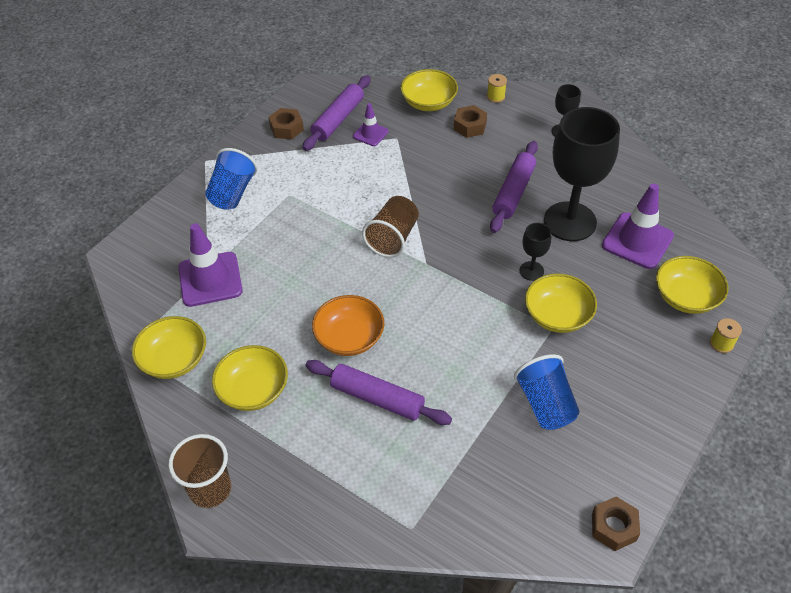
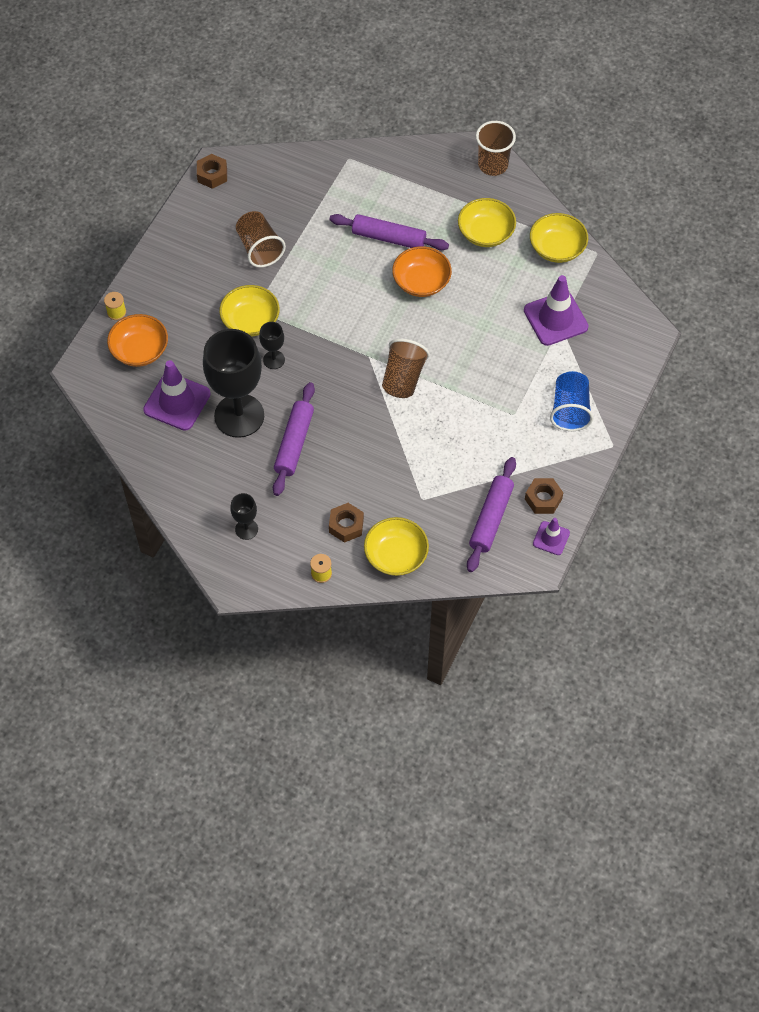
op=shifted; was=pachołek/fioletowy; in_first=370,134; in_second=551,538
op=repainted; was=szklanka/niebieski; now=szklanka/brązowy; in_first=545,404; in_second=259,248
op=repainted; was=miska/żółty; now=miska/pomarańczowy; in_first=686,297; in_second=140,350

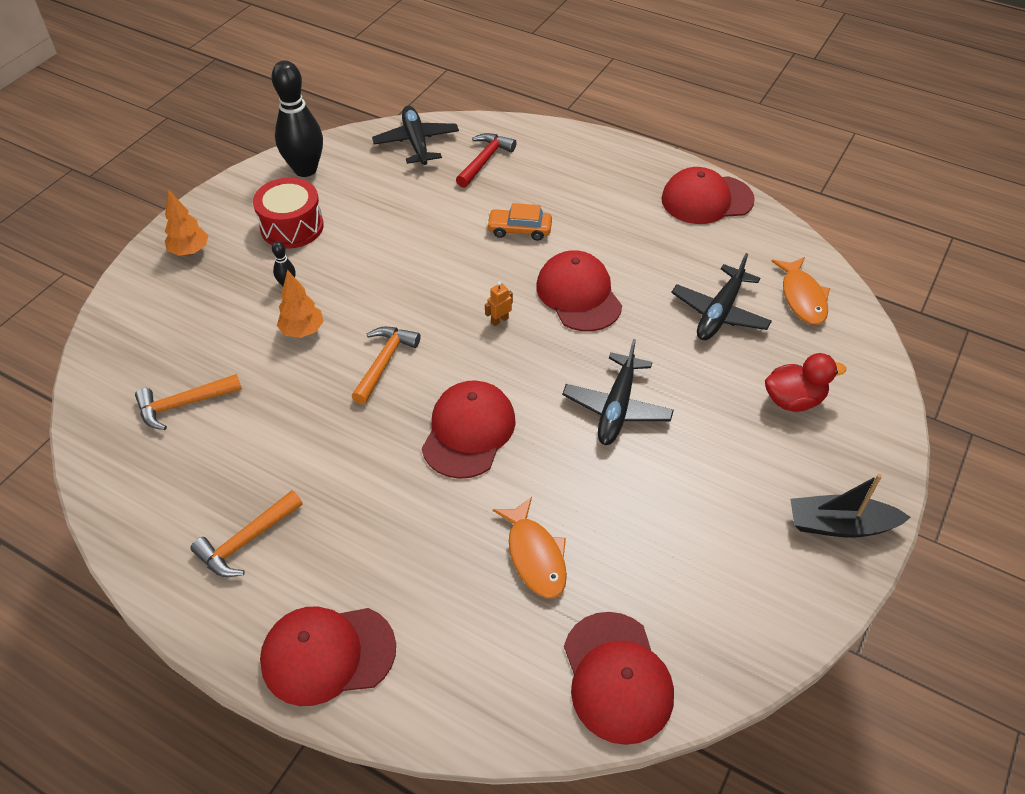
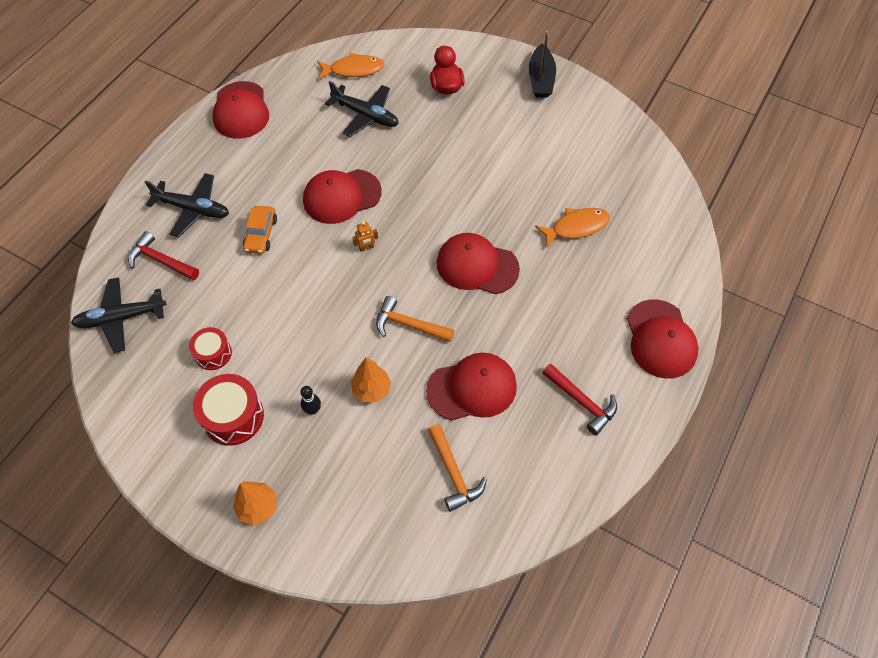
op=repainted; was=młotek/pomarańczowy; now=młotek/czerwony; in_first=246,541; in_second=581,401
op=gone; was=kręgiel/czarny; in_first=305,169
op=rotated; was=robot/pomarańczowy; in_first=499,320; in_second=366,248; clockwise=-75
op=shifted; was=samolot/czarny; in_first=617,408; in_second=193,209
op=shifted; was=czapka/czerwony; in_first=617,677; in_second=472,388
op=new; now=bęben/czerwony; in_second=213,353

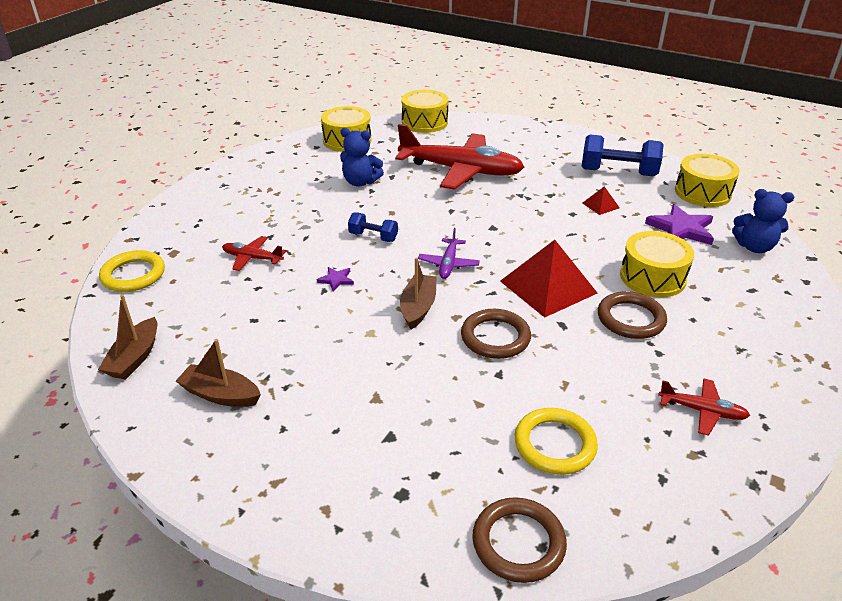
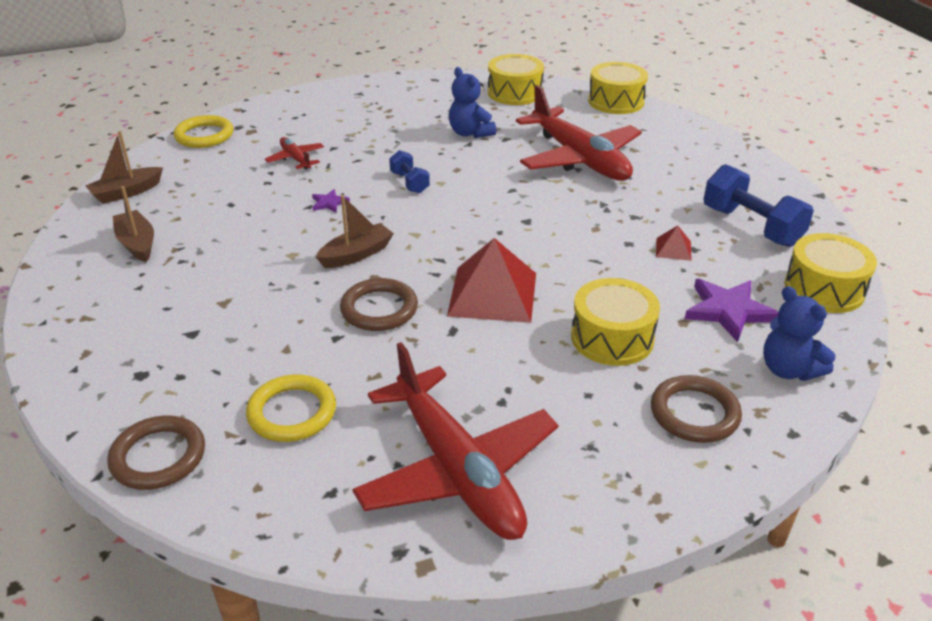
op=gone; was=samolot/fioletowy; in_first=448,264
op=shifted; was=pierścień/brązowy; in_first=631,319; in_second=694,413
op=scaled; was=samolot/czerwony; in_first=702,411; in_second=456,469; ratio=2.29

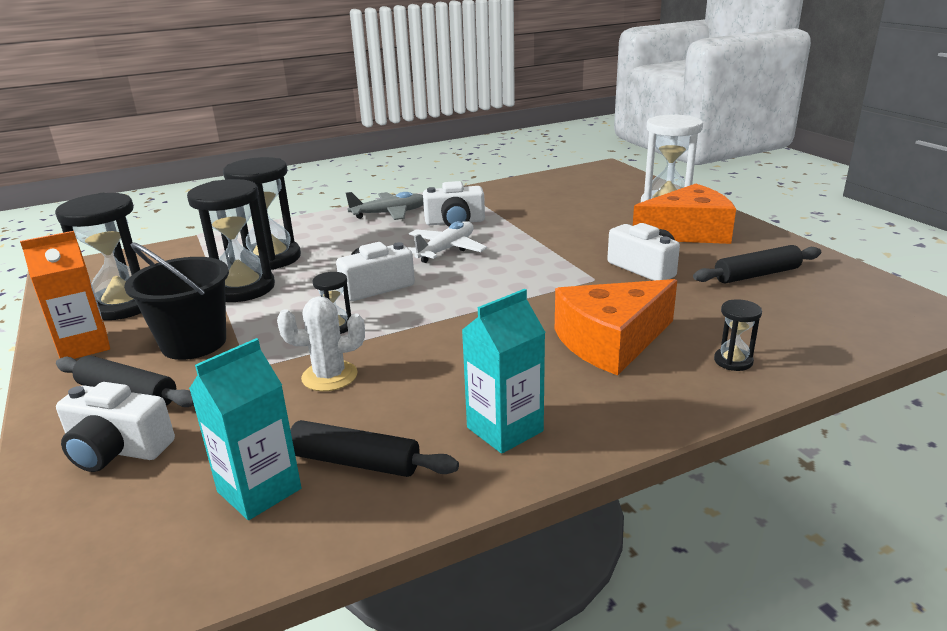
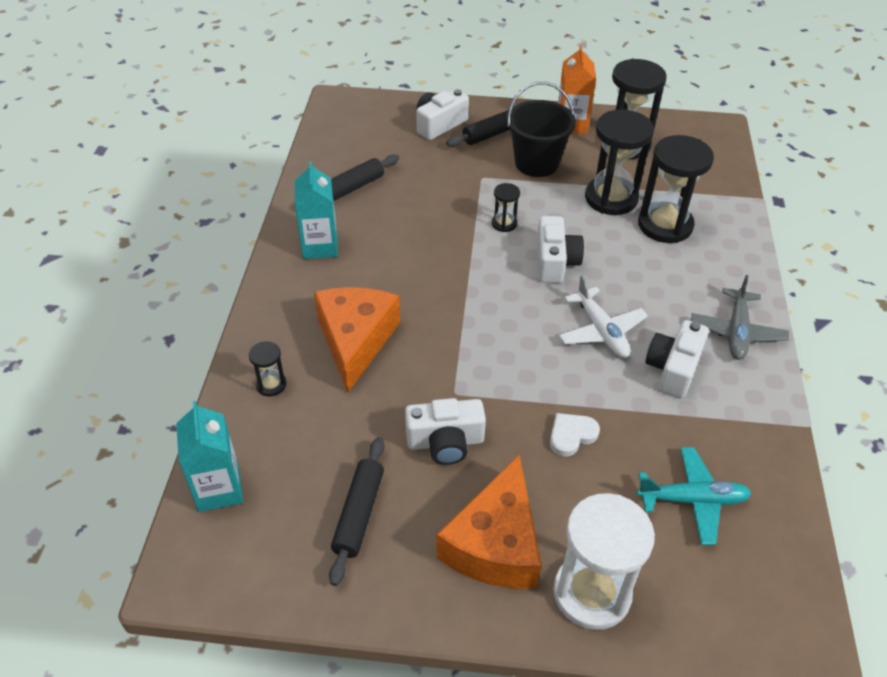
op=shifted; was=karton mleka/turkusowy; in_first=259,490; in_second=219,489
op=gone; was=kaktus/biały; in_first=329,376
op=new; now=serce/biały; in_second=571,435
op=new; now=samolot/turkusowy; in_second=692,500

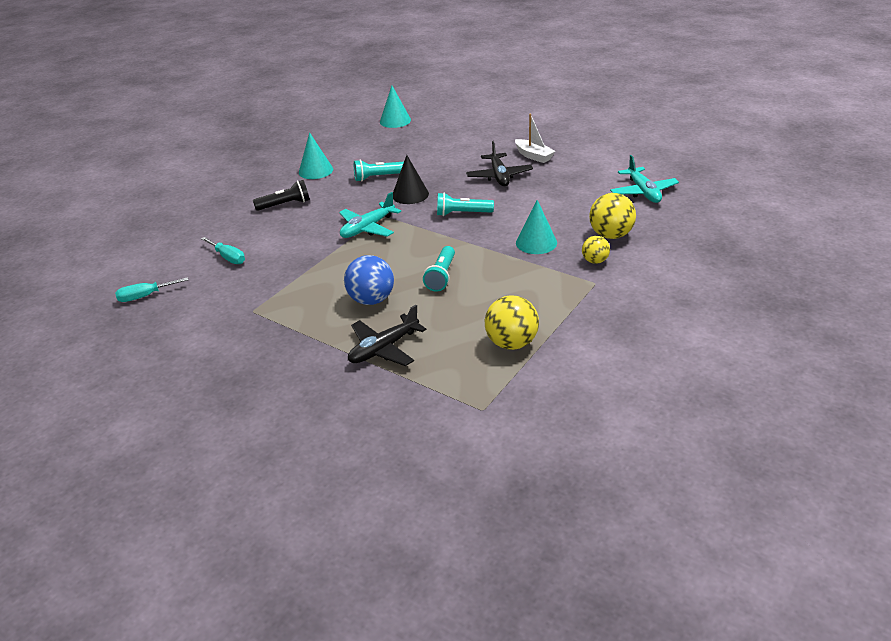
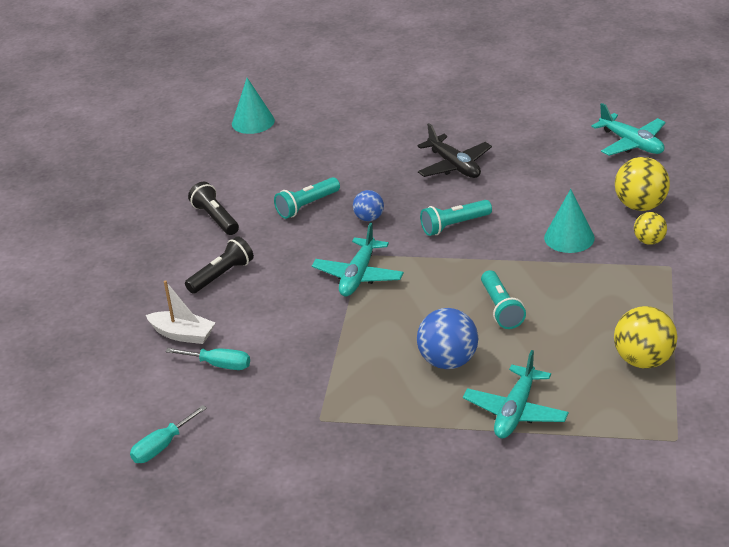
op=swapped; was=stożek/turkusowy; now=latarka/czarny; in_first=316,170; in_second=215,218
op=repainted; was=samolot/czarny; now=samolot/turkusowy; in_first=384,348; in_second=515,411
op=swapped; was=stożek/czarny; now=piłka/niebieski; in_first=410,194; in_second=369,218
op=shifted; was=łódka/biały; in_first=533,156; in_second=182,334

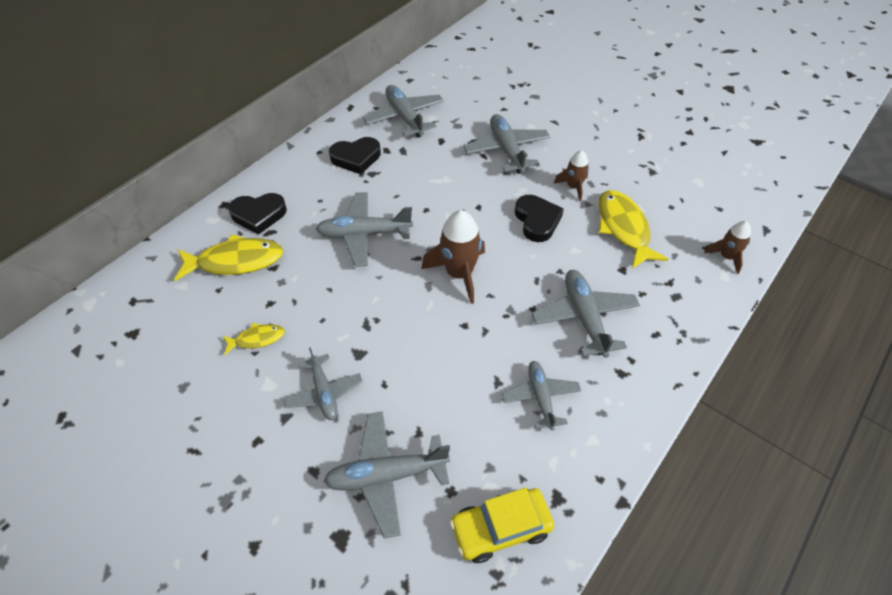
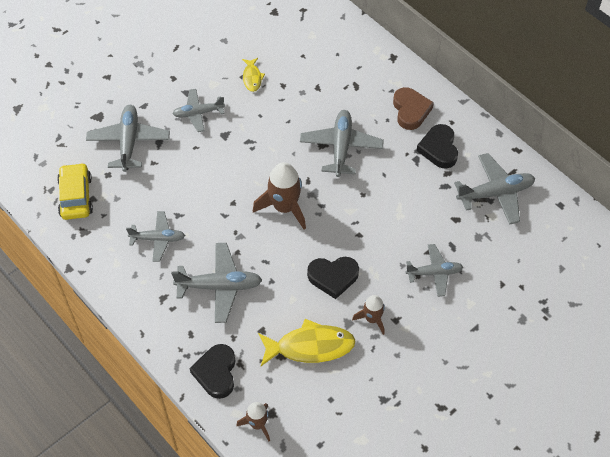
op=gone; was=ryba/żółty; in_first=235,261
op=shifted; was=serce/czarny; in_first=259,215; in_second=216,373
op=scaled; was=samolot/szary; in_first=507,150; in_second=434,273; ratio=0.67
op=new; now=serce/brązowy; in_second=410,110

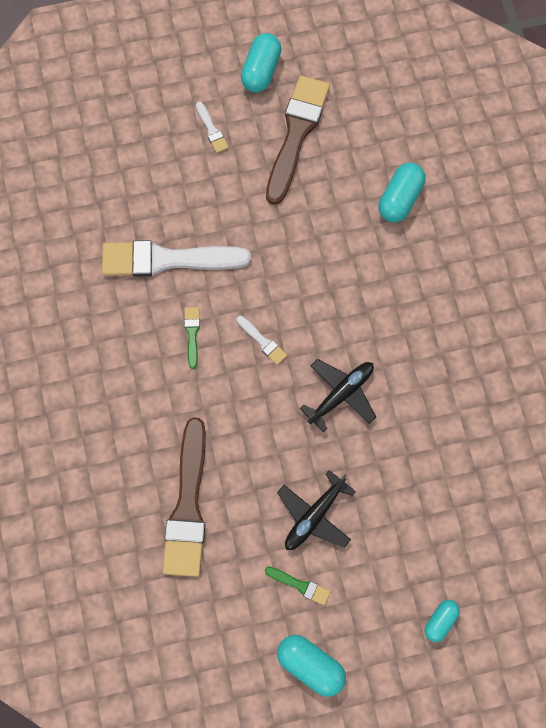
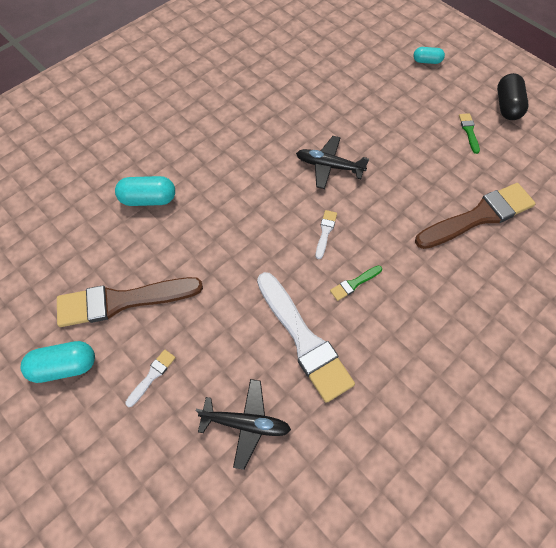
op=shifted; was=samolot/czarny; in_first=314,516; in_second=246,424
op=repainted; was=kapsułka/turkusowy; now=kapsułka/czarny; in_first=310,665; in_second=507,106

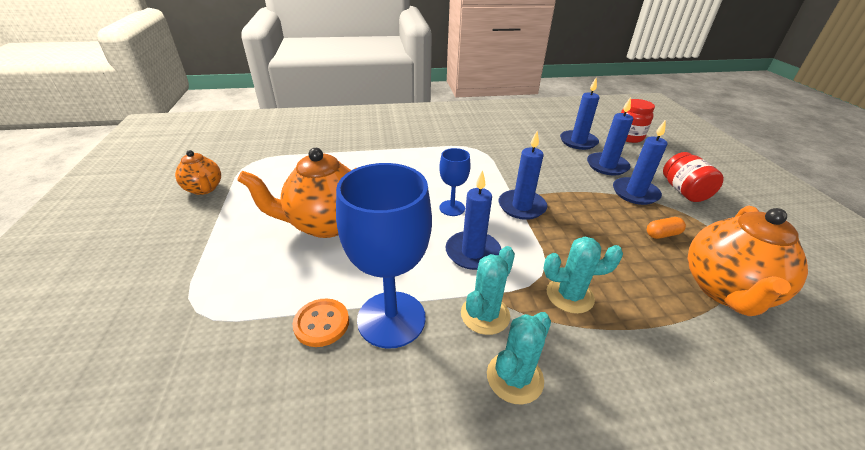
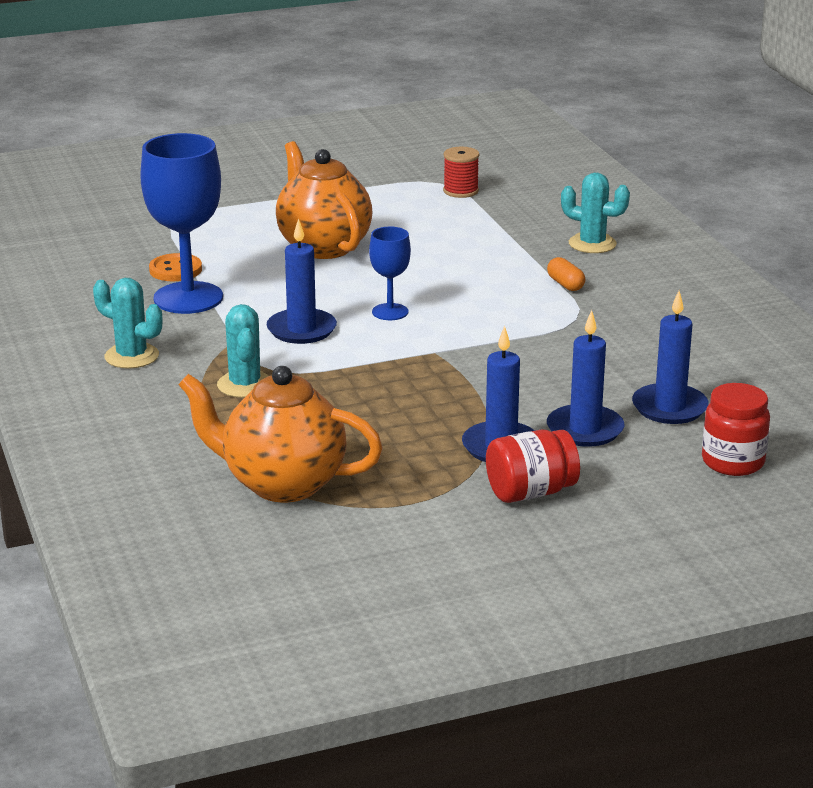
op=gone; was=imbryk/pomarańczowy; in_first=204,189
op=shifted; was=kaktus/turkusowy; in_first=485,315; in_second=592,244
op=gone; was=świeca/niebieski; in_first=521,206
op=shifted; was=kapsułka/pomarańczowy; in_first=662,234; in_second=565,284
op=new; now=szpulka/czerwony; in_second=460,191

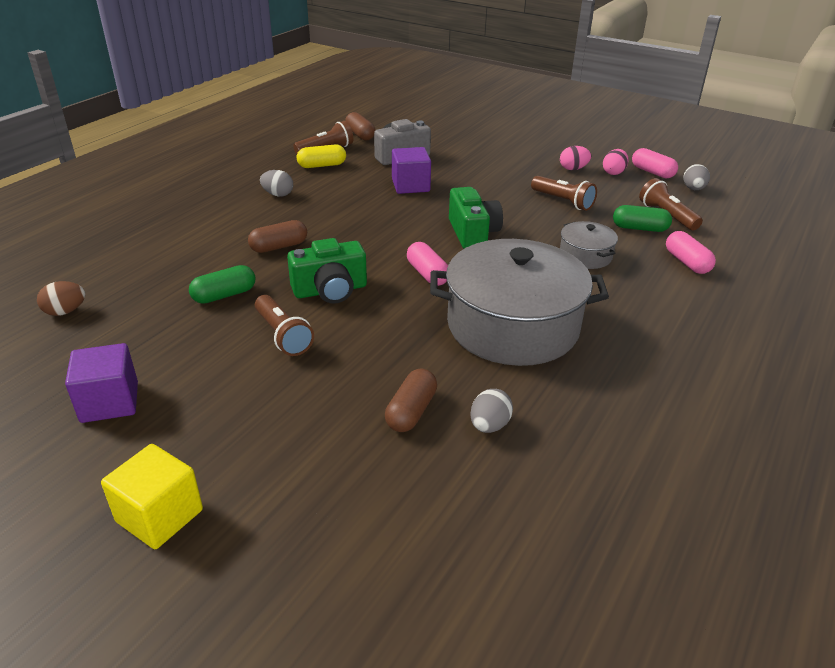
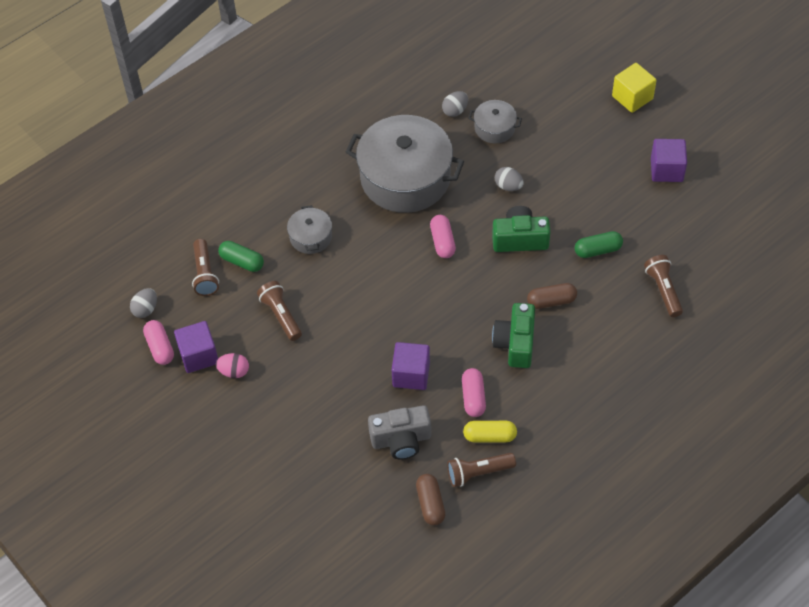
op=gone; was=jajko/brązowy; in_first=65,311
op=shifted; was=latarka/brązowy; in_first=283,335; in_second=663,290
op=shifted; was=jajko/szary; in_first=278,194; in_second=508,186
op=swapped; was=kapsułka/brązowy; now=garnek/szary; in_first=411,411; in_second=494,128
op=shifted; was=aparat fotograficzny/zielony; in_first=473,233; in_second=515,343
op=swapped; was=jajko/różowy; now=sześcian/fioletowy; in_first=613,172; in_second=198,355
op=shifted; was=kapsułka/różowy; in_first=687,262; in_second=473,397

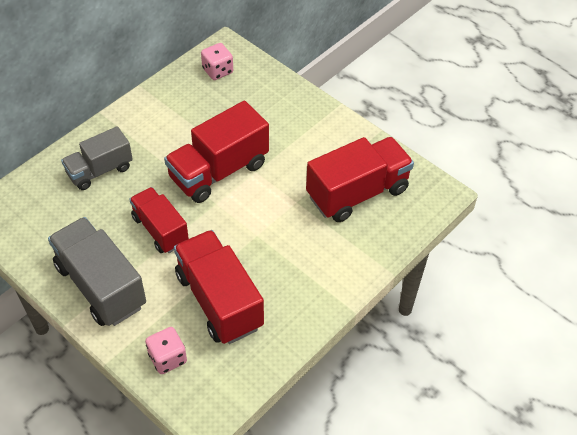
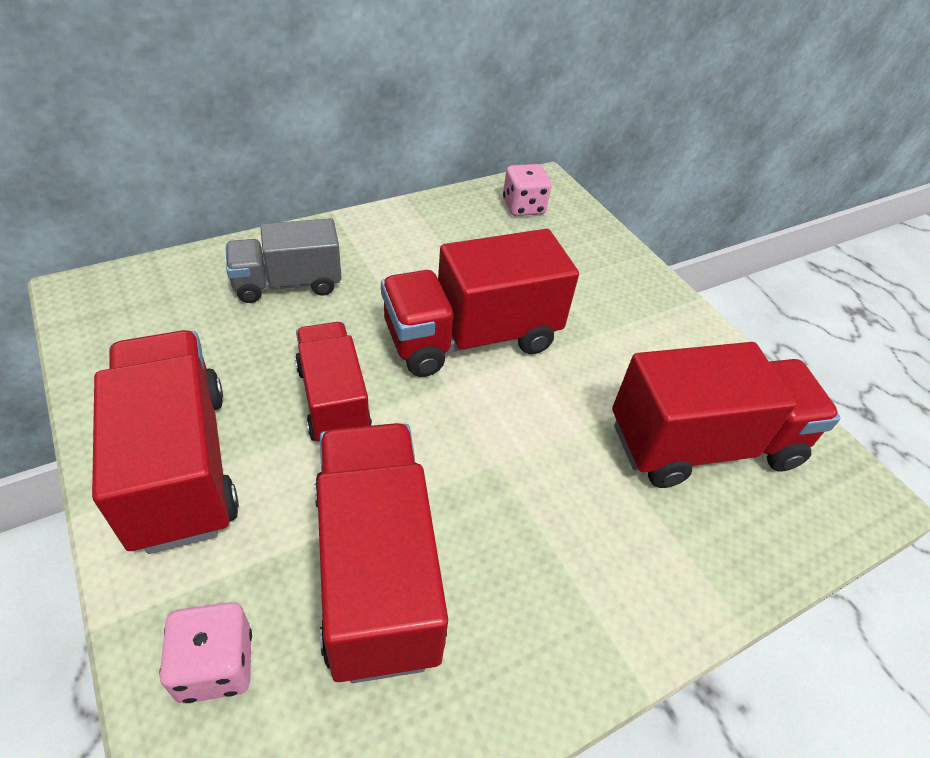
op=repainted; was=ciężarówka/szary; now=ciężarówka/czerwony; in_first=100,286; in_second=179,465

